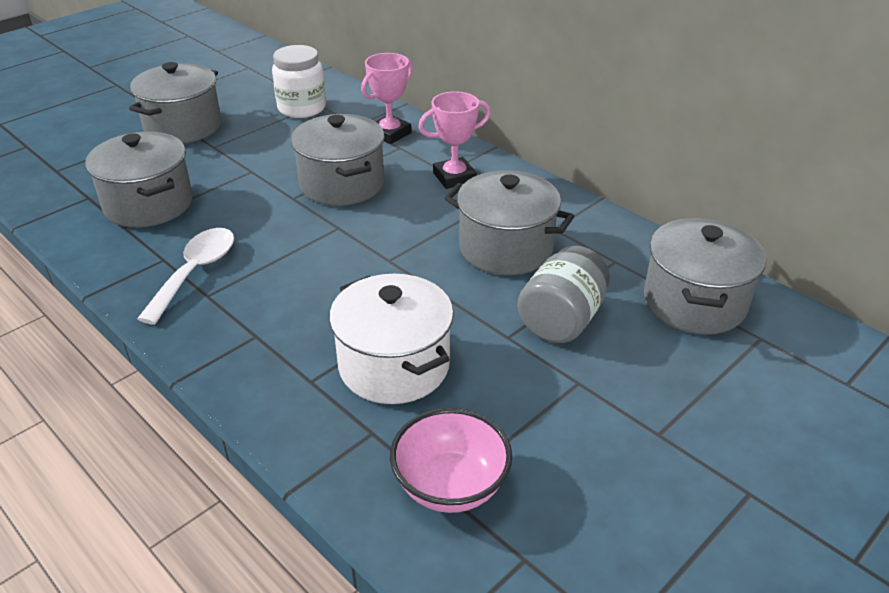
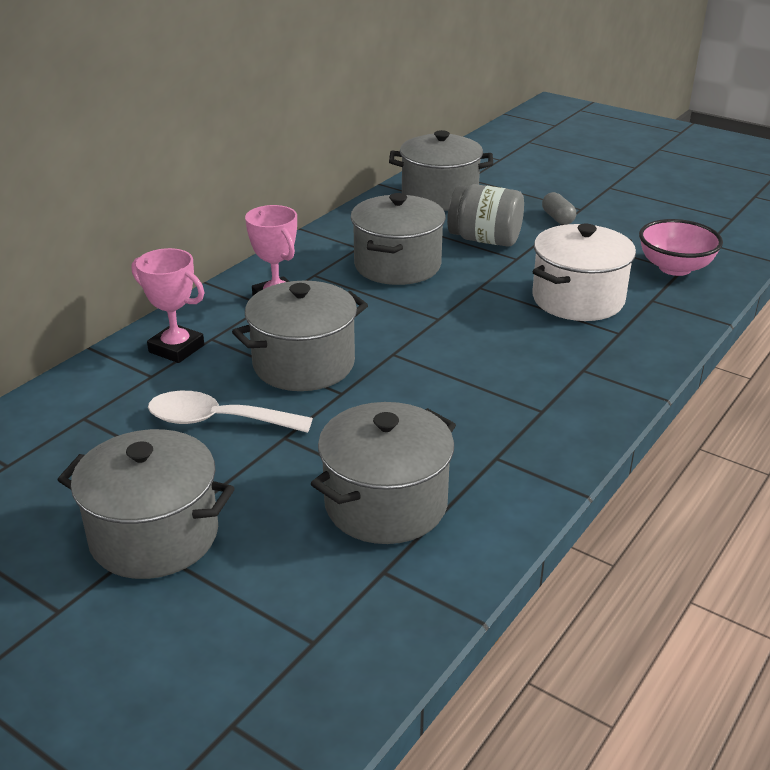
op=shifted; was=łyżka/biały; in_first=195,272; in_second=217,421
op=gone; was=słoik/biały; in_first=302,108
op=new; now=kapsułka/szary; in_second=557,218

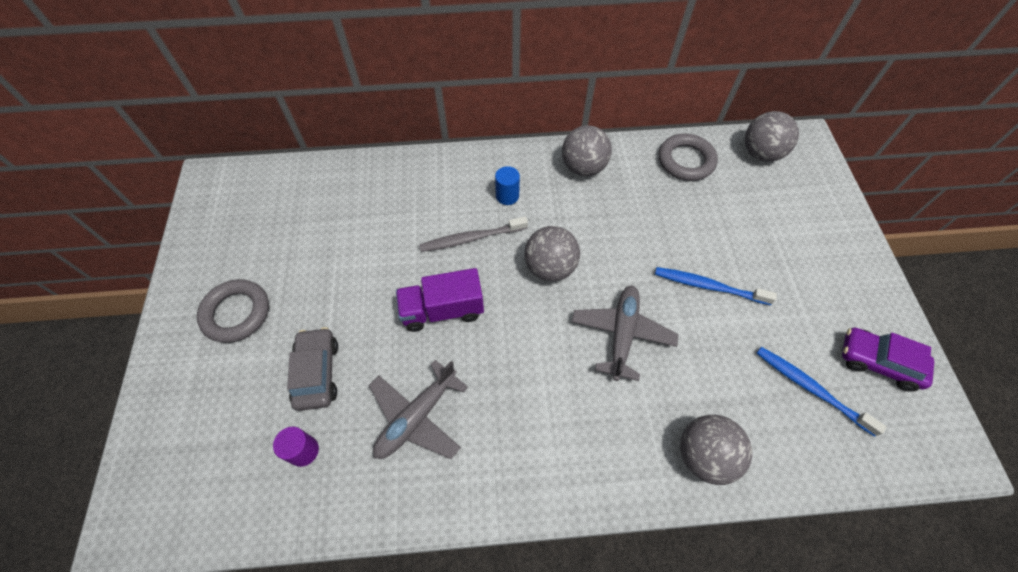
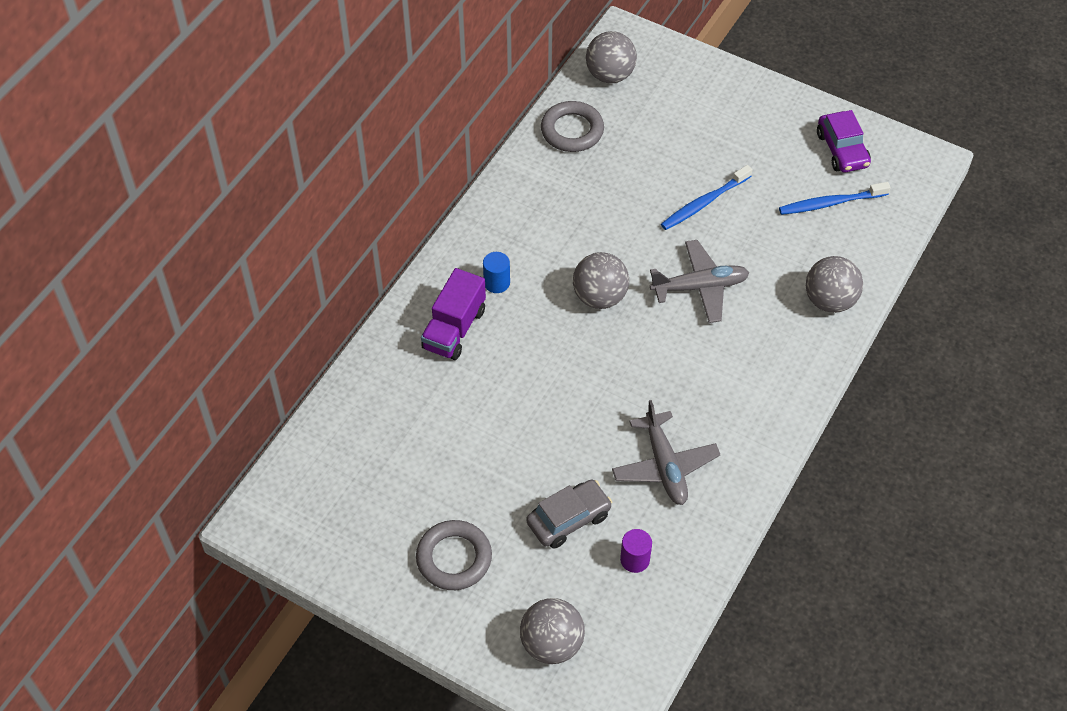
op=rotated; was=samochód/szary; in_first=317,373; in_second=569,519; clockwise=120
op=shifted; was=ciężarówka/fioletowy; in_first=442,310; in_second=454,329
op=gone; was=szczoteczka do zębów/szary; in_first=471,238
op=shifted; was=piłka/szary; in_first=583,167; in_second=552,644
op=rotated; was=samolot/szary; in_first=622,334; in_second=700,287; clockwise=120
op=rotated; was=samochód/fioletowy; in_first=878,362; in_second=842,150; clockwise=-75

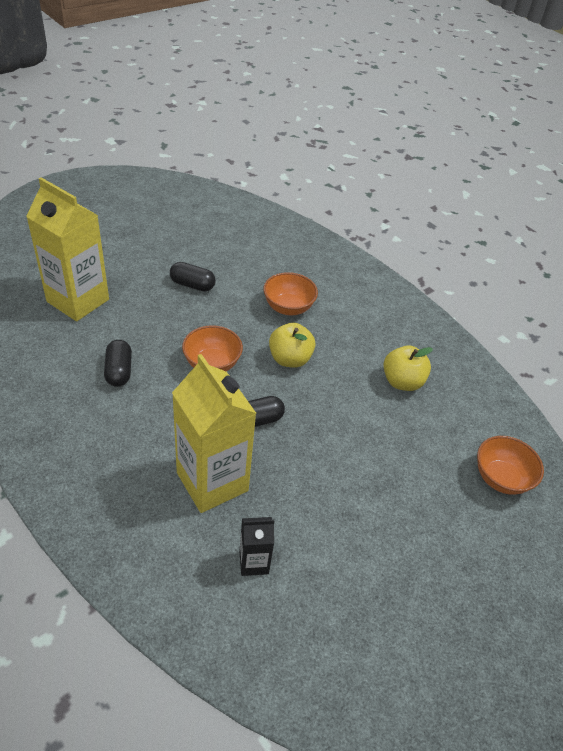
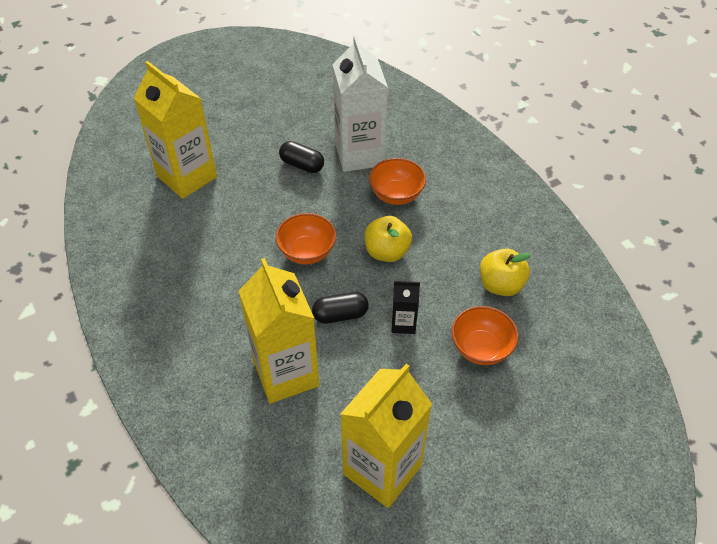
op=gone; was=kapsułka/czarny; in_first=119,371
op=shifted; was=karton mleka/czarny; in_first=254,562; in_second=403,323
op=shifted; was=miska/pomarańczowy; in_first=500,478; in_second=481,348
op=new; now=karton mleka/biały; in_second=359,154
op=new; now=karton mleka/żółty; in_second=382,469

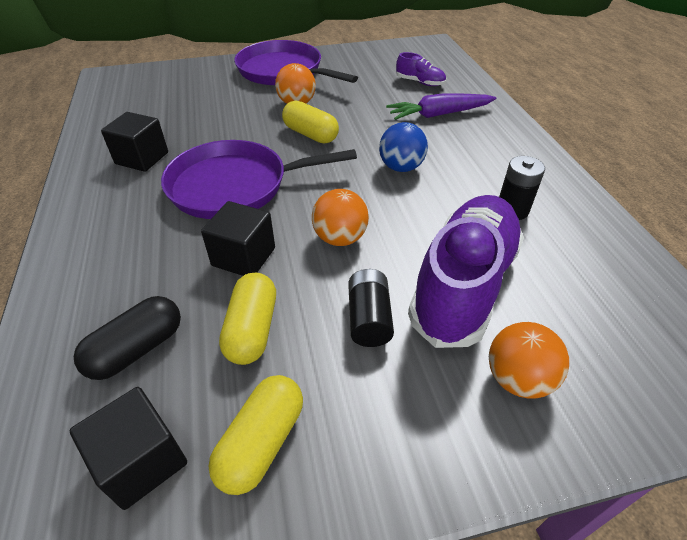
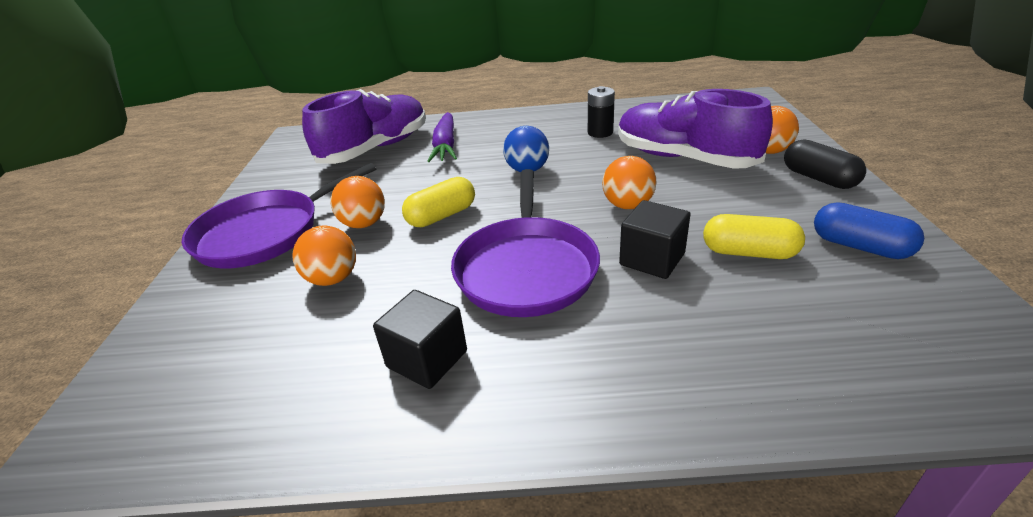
op=gone; was=sześcian/czarny; in_first=142,461
op=shifted; was=kapsułka/czarny; in_first=137,349; in_second=818,178
op=repainted; was=kapsułka/żółty; now=kapsułka/niebieski; in_first=261,442; in_second=860,246
op=gone; was=bateria/czarny; in_first=369,319
op=scaled; was=but/fioletowy; in_first=420,82; in_second=376,149; ratio=2.27
op=new; now=piłka/pomarańczowy; in_second=333,279

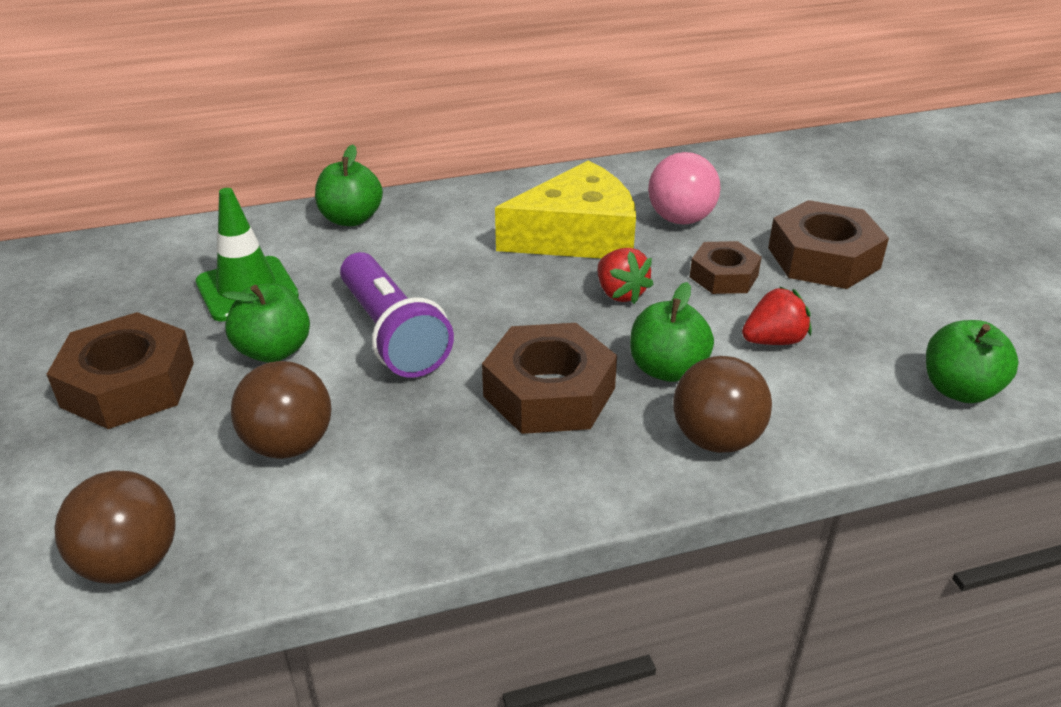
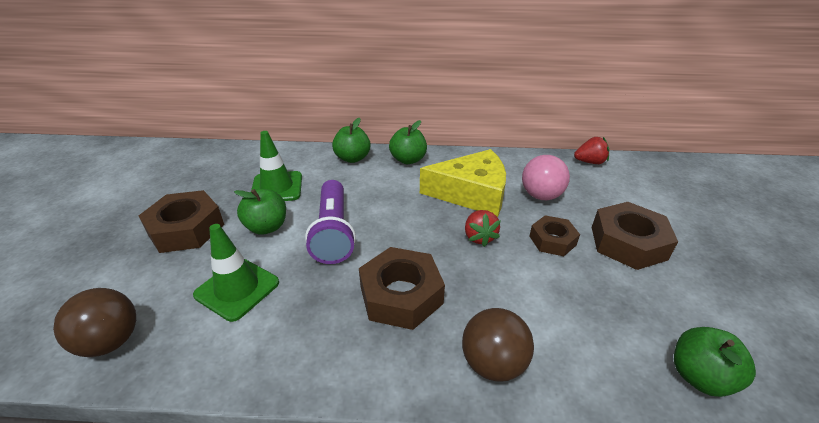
op=swapped; was=piłka/brązowy; now=pachołek/zielony; in_first=289,445; in_second=237,289
op=shifted; was=jabłko/zielony; in_first=667,369; in_second=408,160
op=shifted; was=truskawka/czerwony; in_first=773,340; in_second=590,162

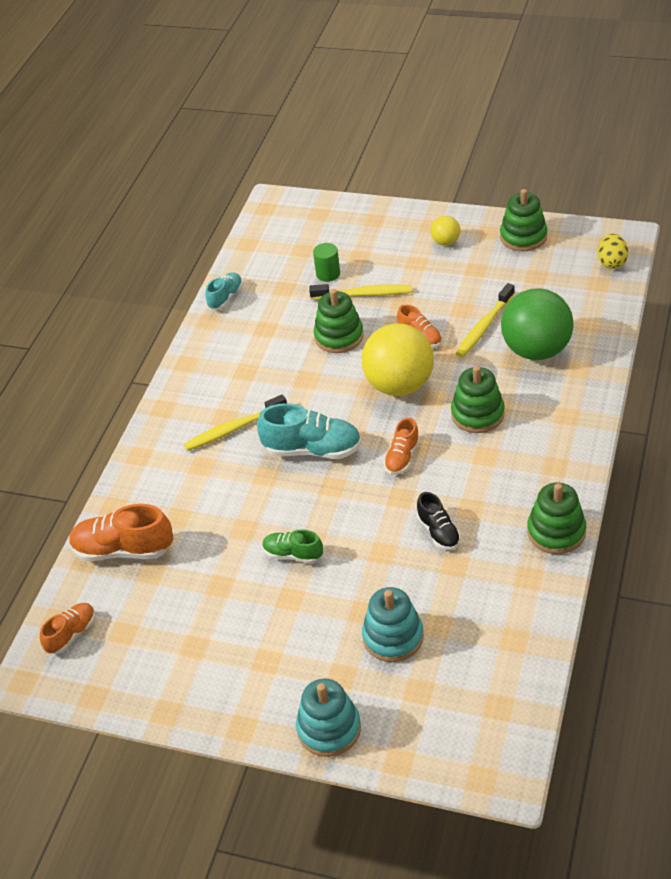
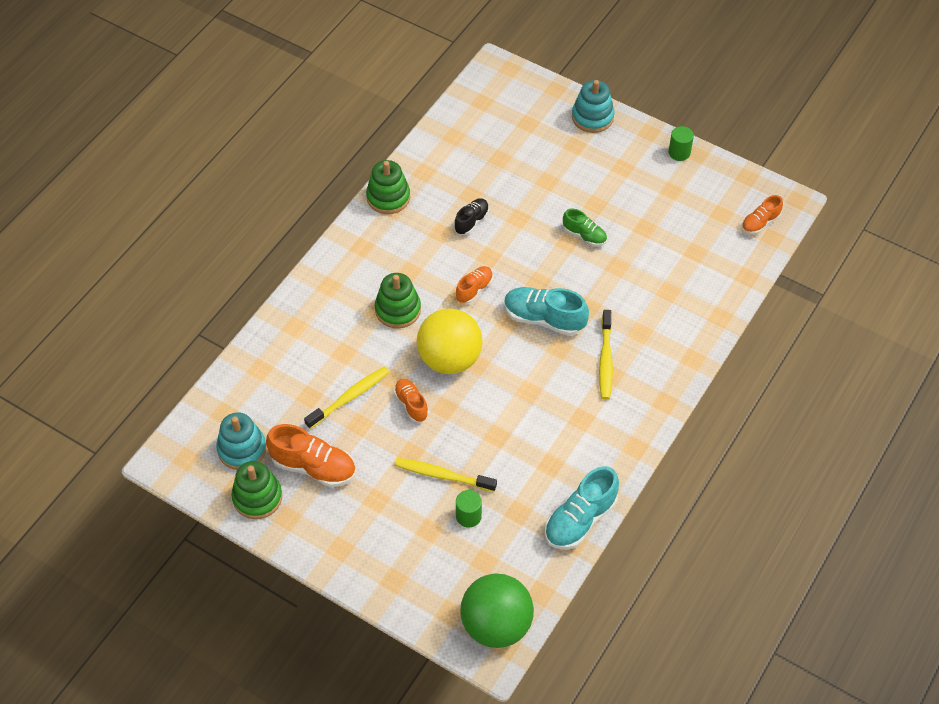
op=shifted; was=but/pomarańczowy; in_first=123,550; in_second=314,467
op=rotated; was=szczoteczka do zębów/żółty; in_first=234,429; in_second=605,360; clockwise=105
op=scaled; was=but/turkusowy; in_first=226,298; in_second=580,520; ratio=1.7
op=gone; was=zabawka nakładanka/zielony; in_first=339,336
op=shifted; was=zabawka nakładanka/turkusowy; in_first=393,637; in_second=242,449
op=rotated; was=but/czarny; in_first=438,532; in_second=471,221; clockwise=45
op=gone; was=piłka/żółty; in_first=446,242
op=shifted; was=piłka/zielony; in_first=536,350; in_second=496,625
op=gone; was=jajko/żółty; in_first=611,262
op=new; now=walec/zielony; in_second=679,152

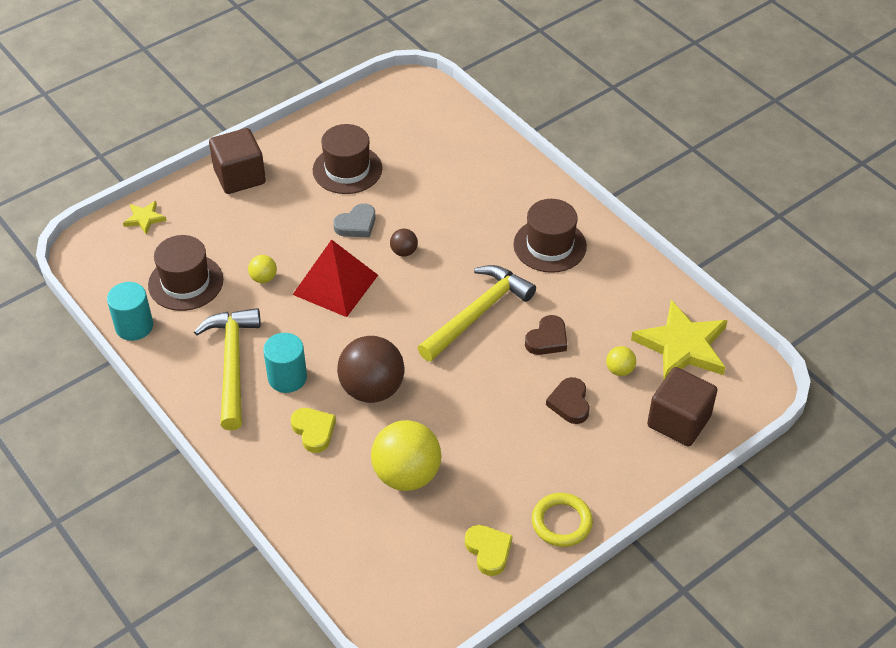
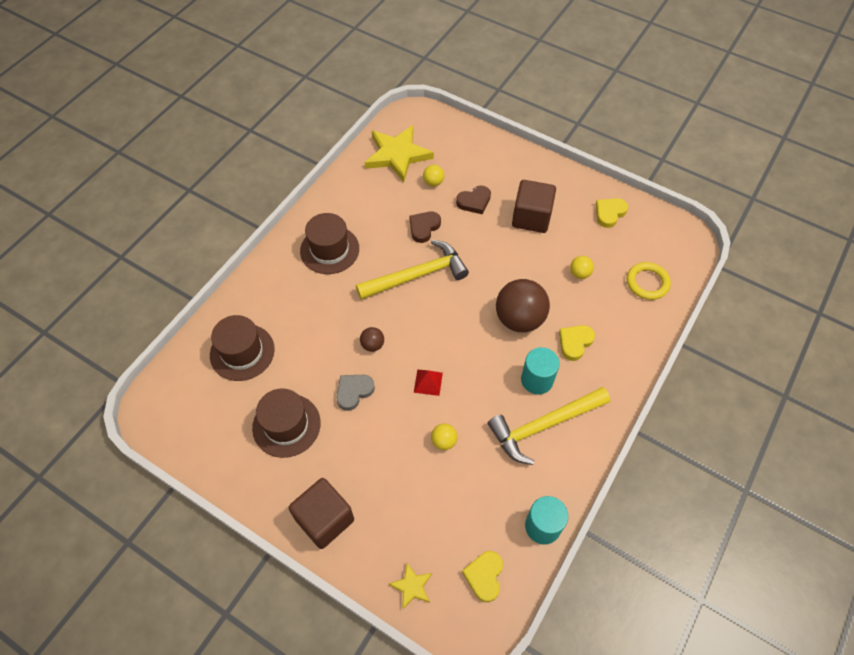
op=shifted; was=kapelusz/brązowy; in_first=185,282; in_second=242,352
op=scaled; was=piramida/czerwony; in_first=335,284; in_second=428,382; ratio=0.47
op=rotated; was=serce/szary; in_first=356,224; in_second=354,392; clockwise=-75
op=scaled; was=piłka/żółty; in_first=407,475; in_second=579,273; ratio=0.46
op=rotated; was=młotek/żółty; in_first=478,313; in_second=417,275; clockwise=135
op=rotated; was=serce/brązowy; in_first=547,339; in_second=424,227; clockwise=-75
op=shifted; was=pierścień/żółty; in_first=561,522; in_second=647,283
op=shifted; was=sześcian/brązowy; in_first=678,421; in_second=531,217
op=new; now=serce/żółty; in_second=484,576

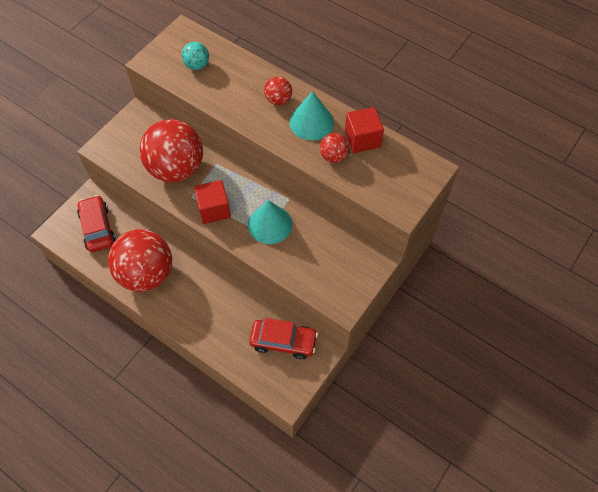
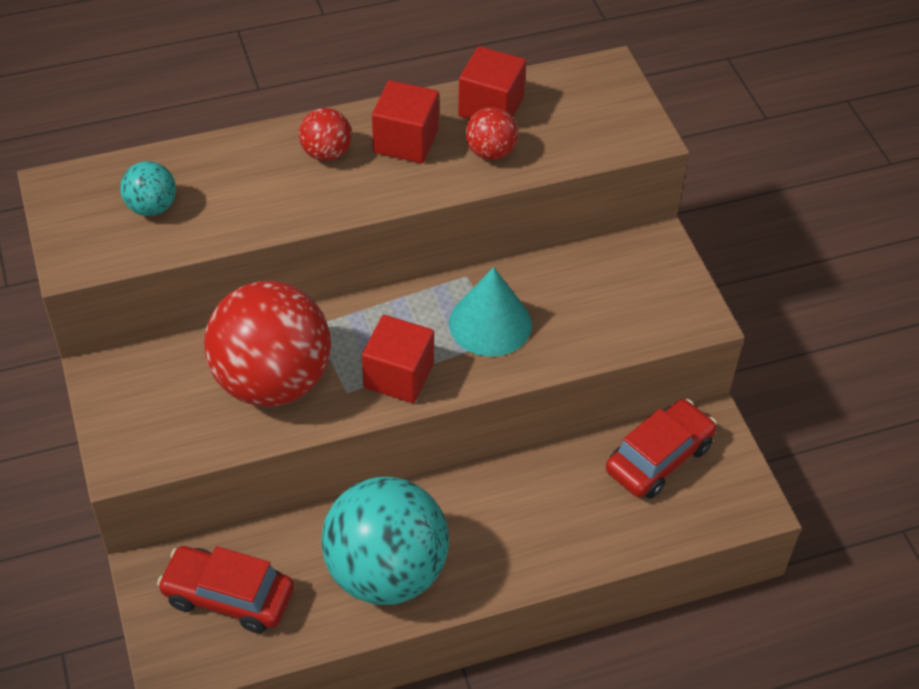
op=repainted; was=piłka/czerwony; now=piłka/turkusowy; in_first=146,274; in_second=386,572
op=swapped; was=stożek/turkusowy; now=sześcian/czerwony; in_first=311,122; in_second=406,141

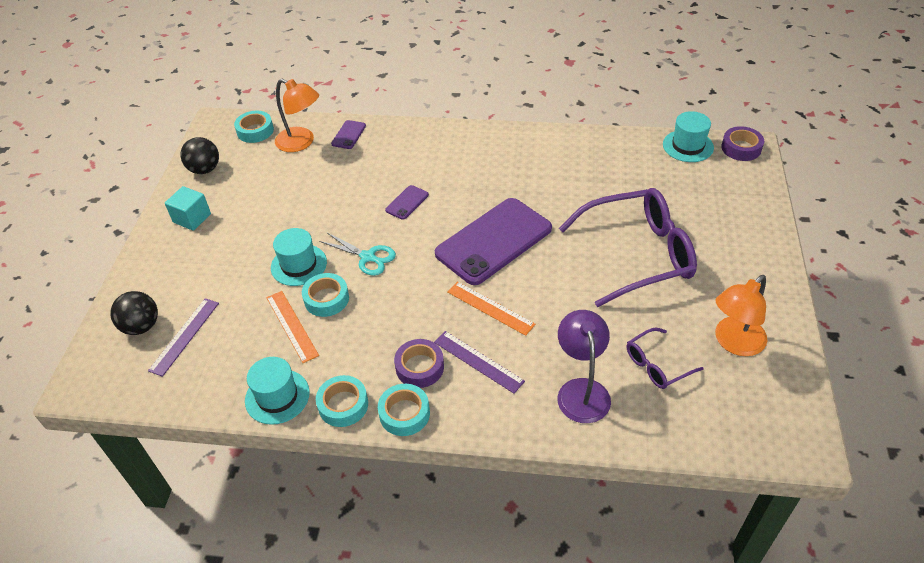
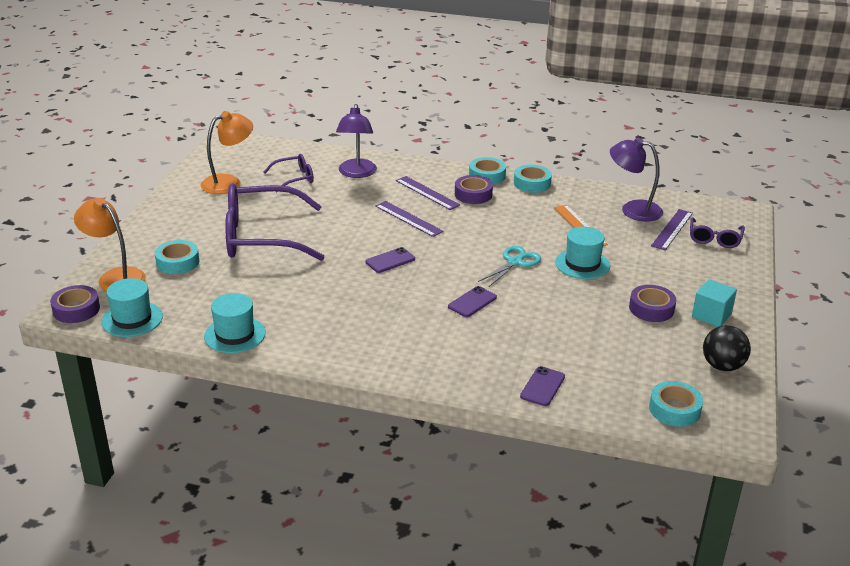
op=swapped; was=piłka/czarny; now=okulary/fioletowy; in_first=141,326; in_second=714,239
op=shifted; was=kapelusz/turkusowy; in_first=277,396; in_second=235,335
op=shifted; was=lampka/pomarańczowy; in_first=301,142; in_second=115,277
op=shifted; was=taśma klejąca/turkusowy; in_first=326,299; in_second=177,262
op=rotated; was=nożyczki/turkusowy; in_first=367,257; in_second=515,262; clockwise=90
op=scaled; was=telefon/fioletowy; in_first=493,241; in_second=390,260; ratio=0.41
op=repainted; was=linijka/pomarańczowy; now=linijka/fioletowy; in_first=490,308; in_second=408,218
op=new; now=lampka/fioletowy; in_second=633,209
op=new; now=taśma klejąca/fioletowy; in_second=651,309

